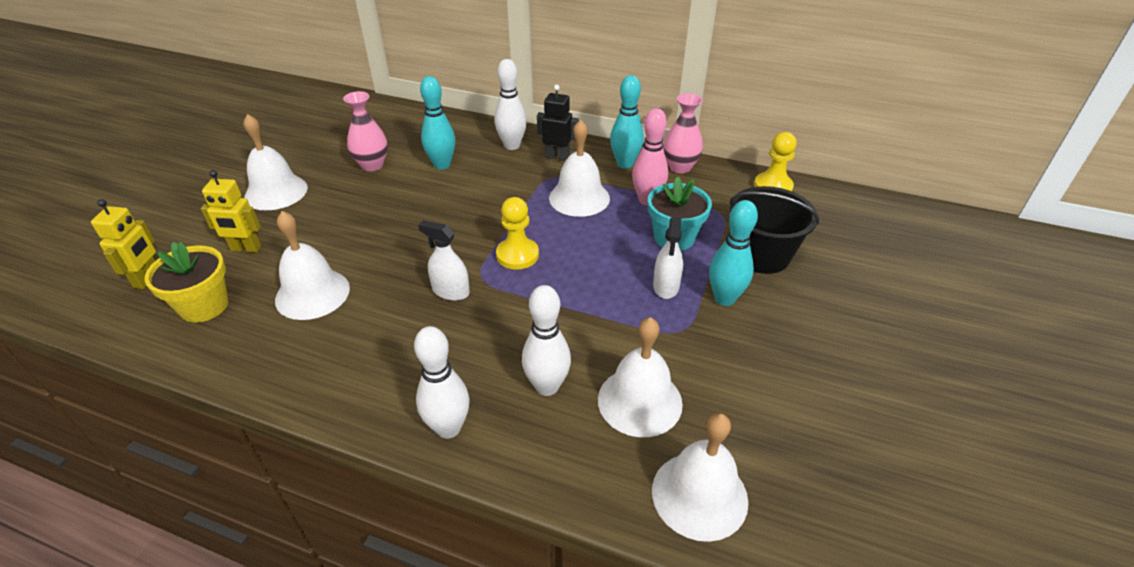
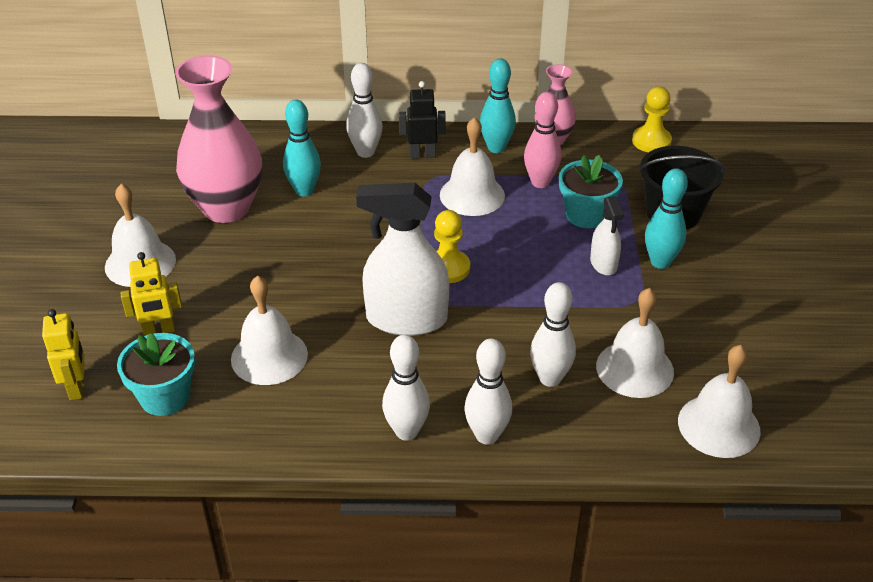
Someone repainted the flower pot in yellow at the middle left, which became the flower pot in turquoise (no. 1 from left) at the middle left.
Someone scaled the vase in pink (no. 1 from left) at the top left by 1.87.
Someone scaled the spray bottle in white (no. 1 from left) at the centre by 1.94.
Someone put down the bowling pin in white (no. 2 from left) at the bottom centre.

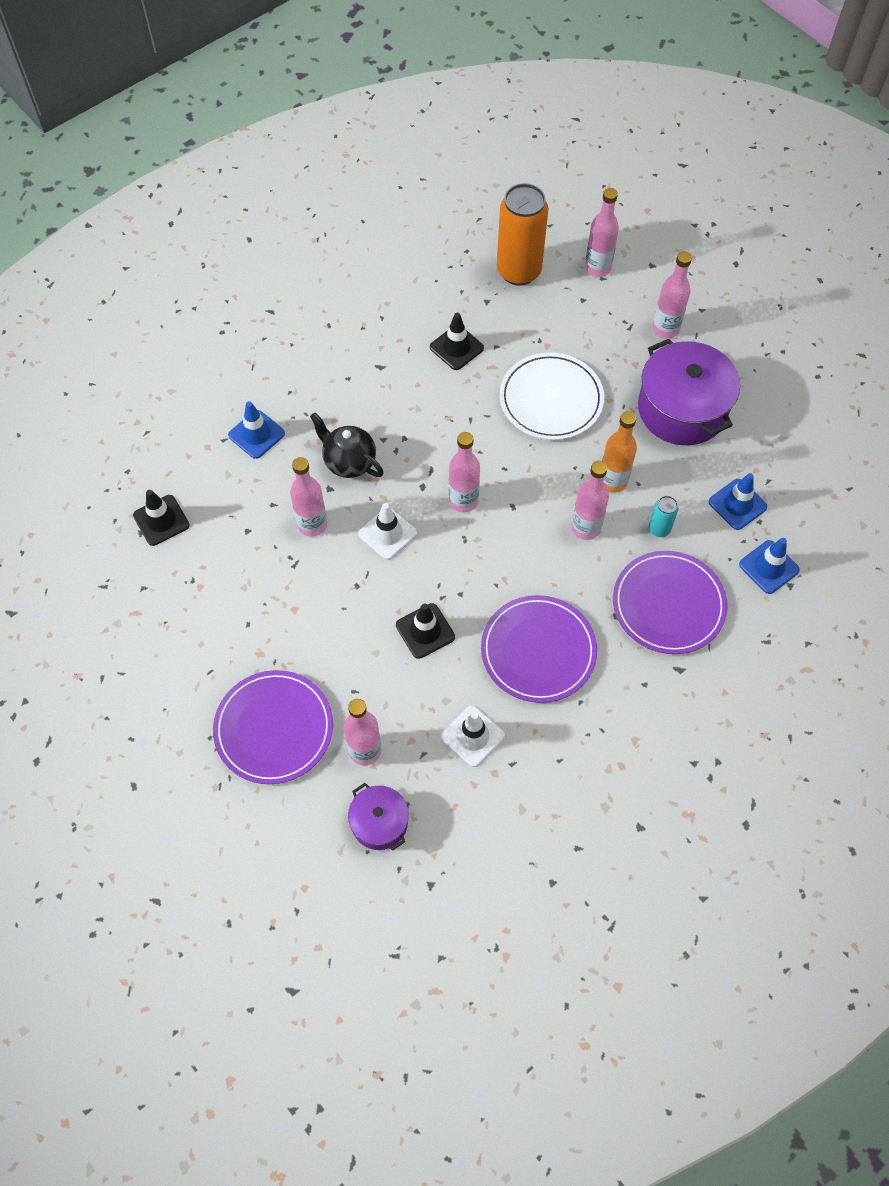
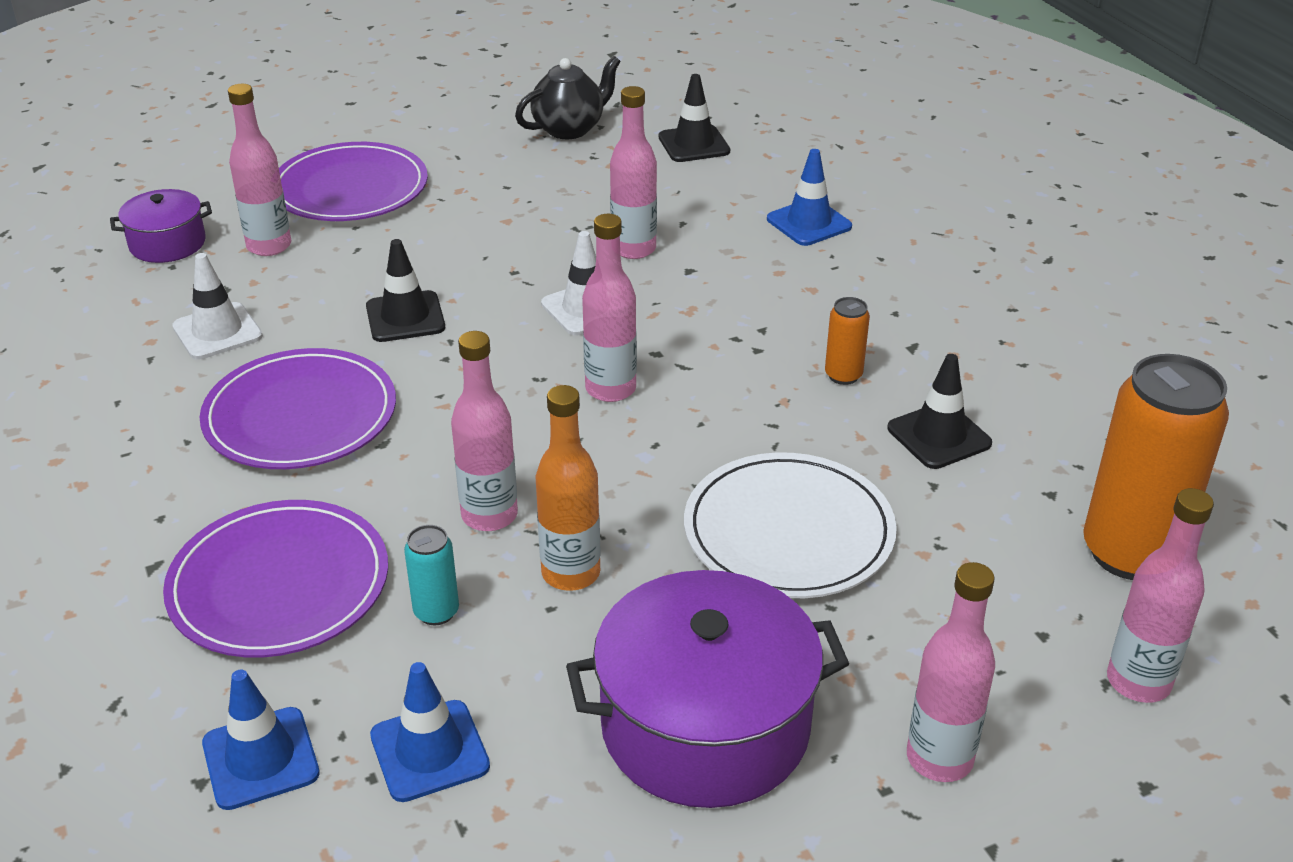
Someone carried the teapot in black from the centre to the top centre.
Someone put down the can in orange (no. 1 from left) at the centre.

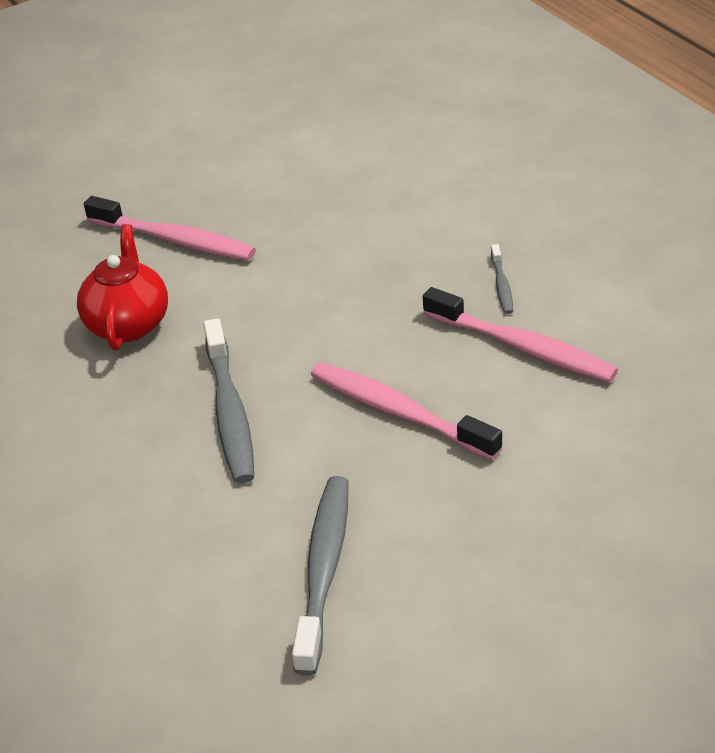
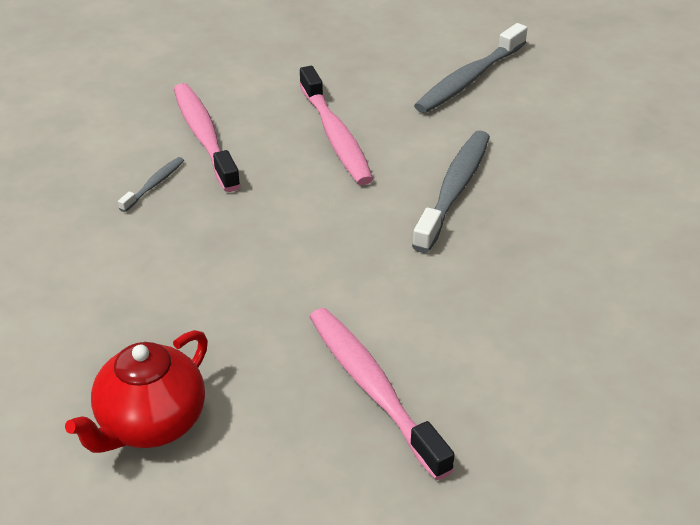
Someone carried the teapot in red from the middle left to the bottom left.

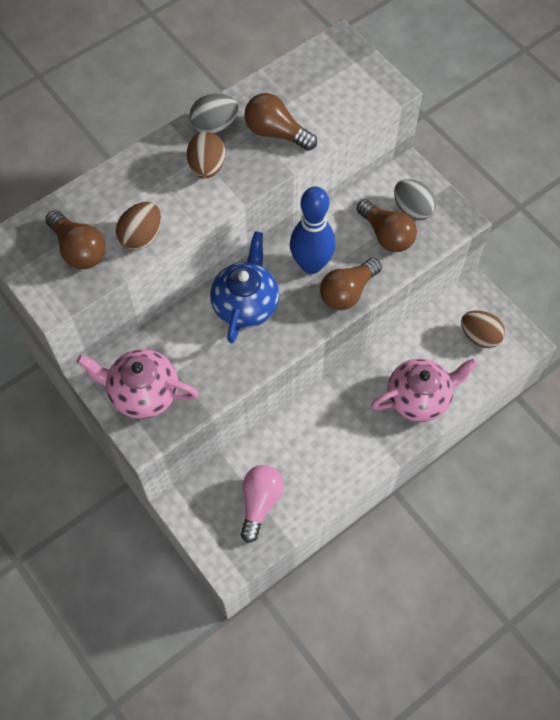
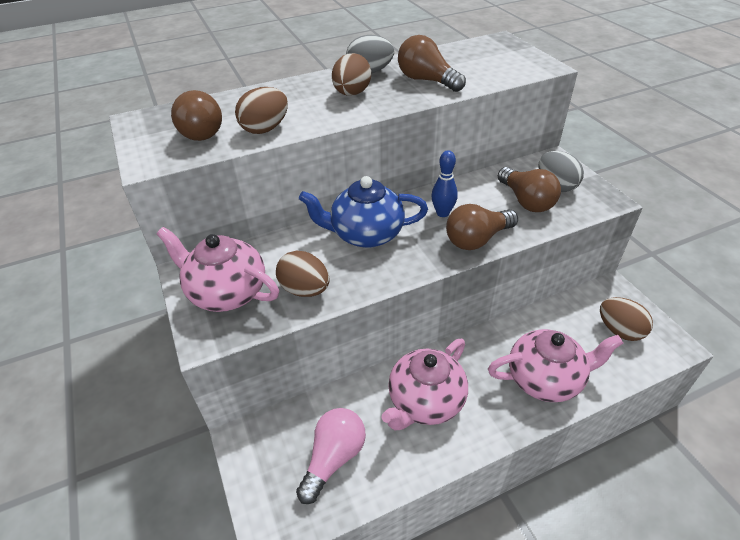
Someone rotated the teapot in blue at the centre by 120 degrees counterclockwise.
Someone scaled the bowling pin in blue at the top centre by 0.54.
Someone put down the egg in brown (no. 2 from left) at the centre.
Someone put down the teapot in pink (no. 2 from left) at the bottom centre.

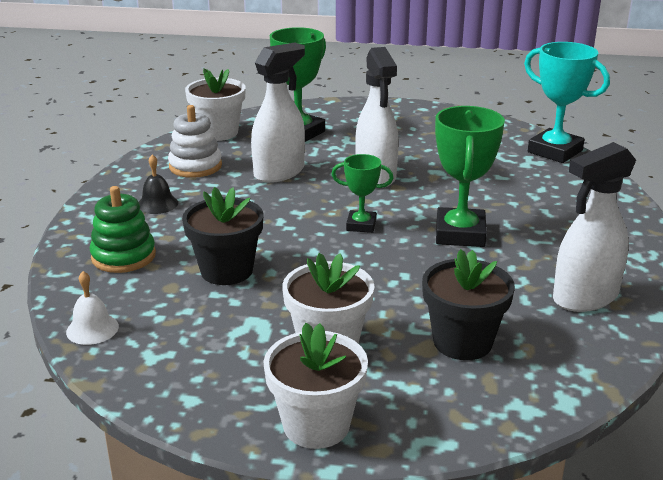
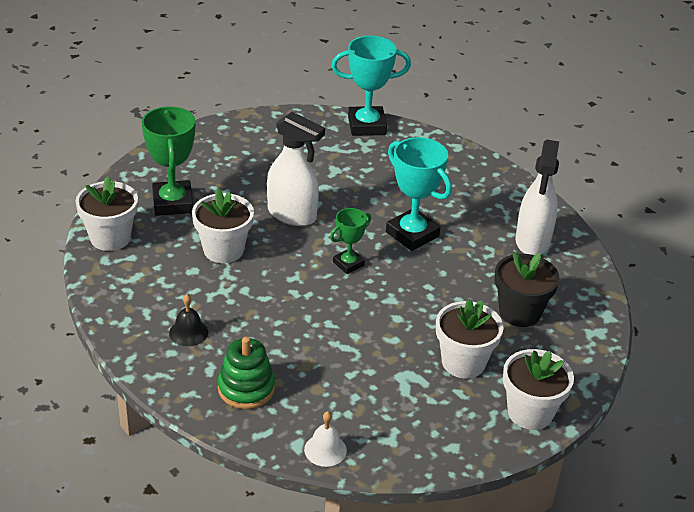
Someone took away the stacking toy in white at the top left.
Someone took away the flower pot in black (no. 1 from left) at the centre.
Someone swapped the spray bottle in white (no. 1 from left) at the top centre for the flower pot in white (no. 2 from left) at the middle left.
Someone repainted the trophy in green (no. 3 from left) at the middle right, which became the trophy in turquoise (no. 2 from left) at the centre.

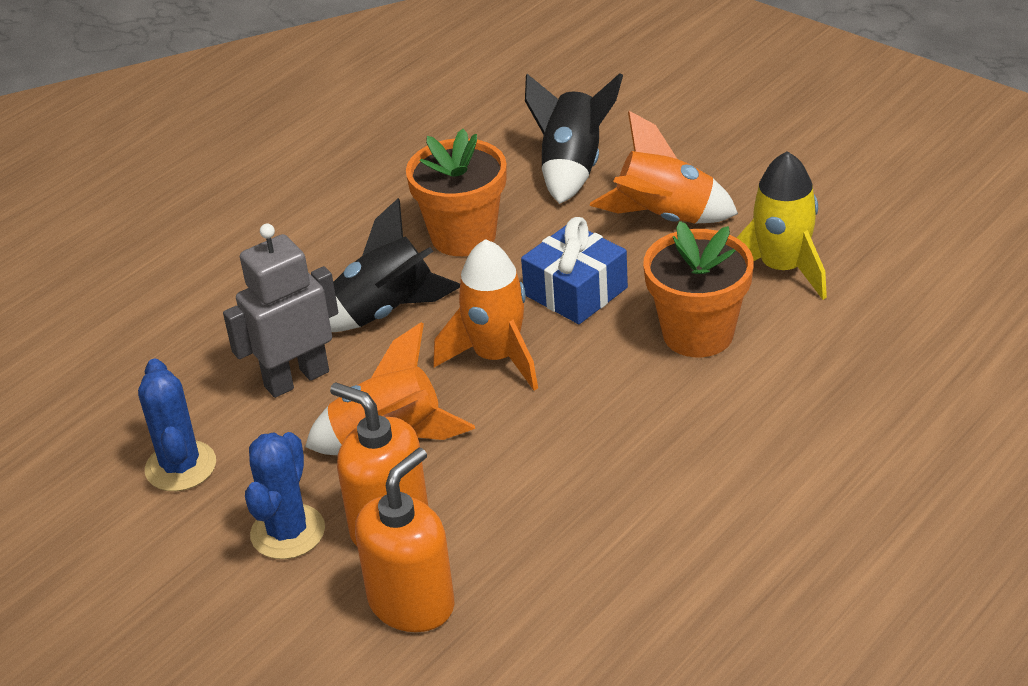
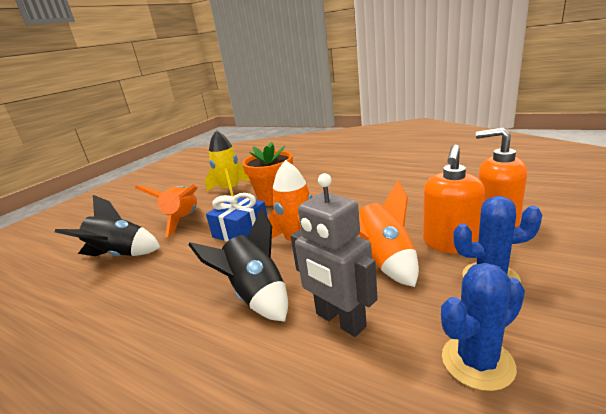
Someone took away the flower pot in orange (no. 1 from left) at the top centre.

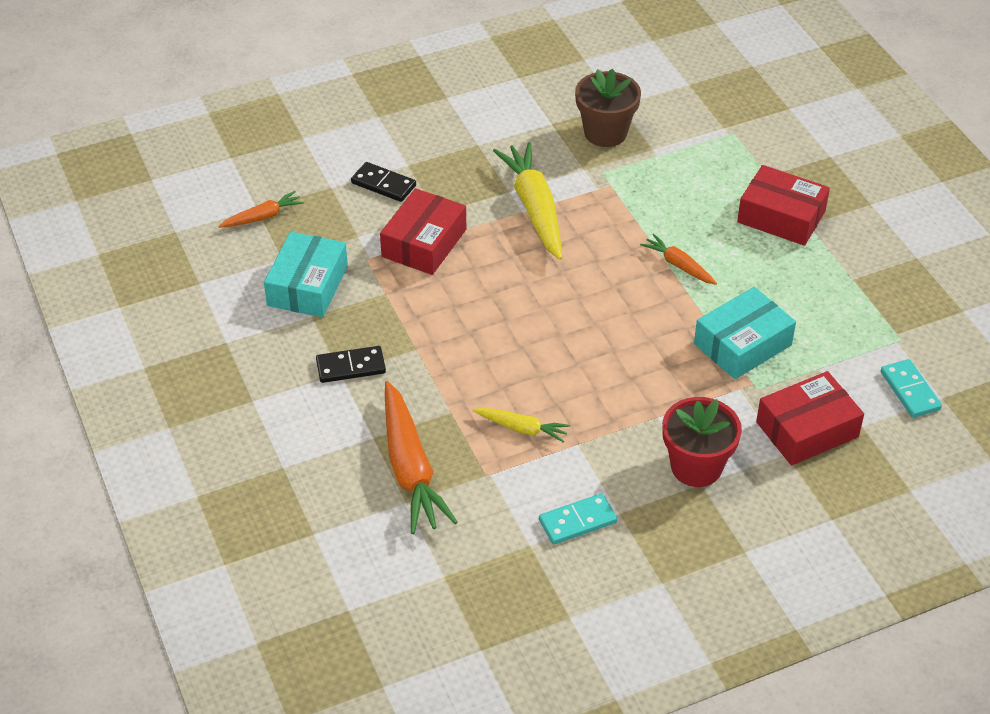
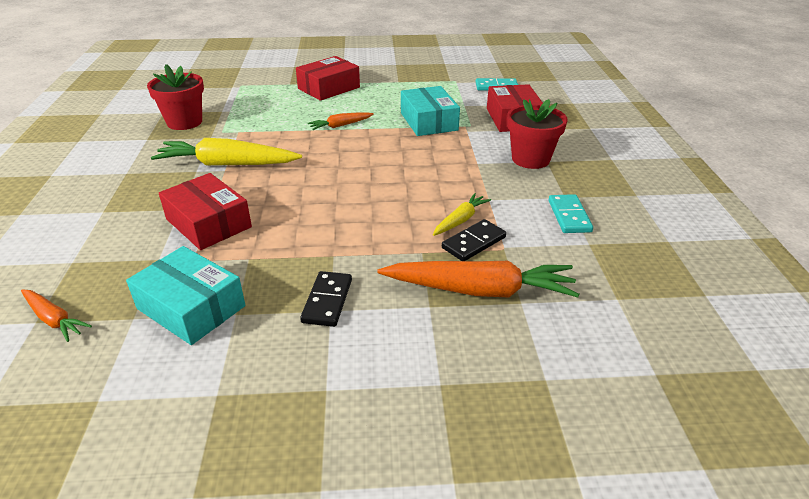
Someone rotated the carrot in orange (no. 1 from left) at the top left by 135 degrees clockwise.
Someone carried the domino in black (no. 2 from left) from the top centre to the centre.
Someone repainted the flower pot in brown at the top centre, which became the flower pot in red (no. 1 from left) at the top left.

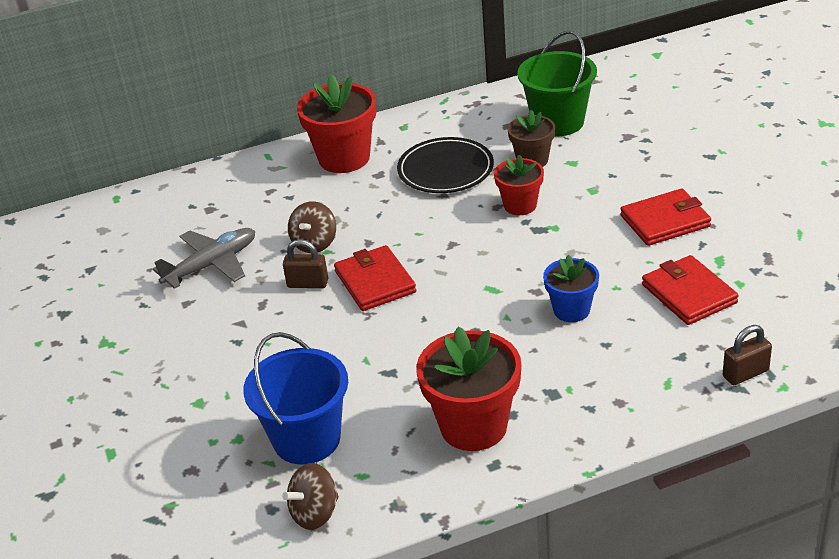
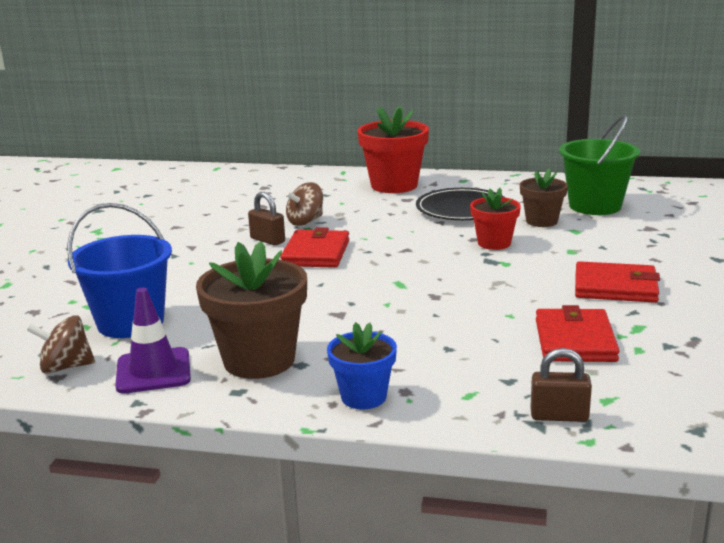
Someone took away the plane in grey at the middle left.
Someone repainted the flower pot in red (no. 2 from left) at the bottom centre, which became the flower pot in brown (no. 1 from left) at the centre.
Someone carried the flower pot in blue from the middle right to the bottom centre.
Someone put down the traffic cone in purple at the middle left.

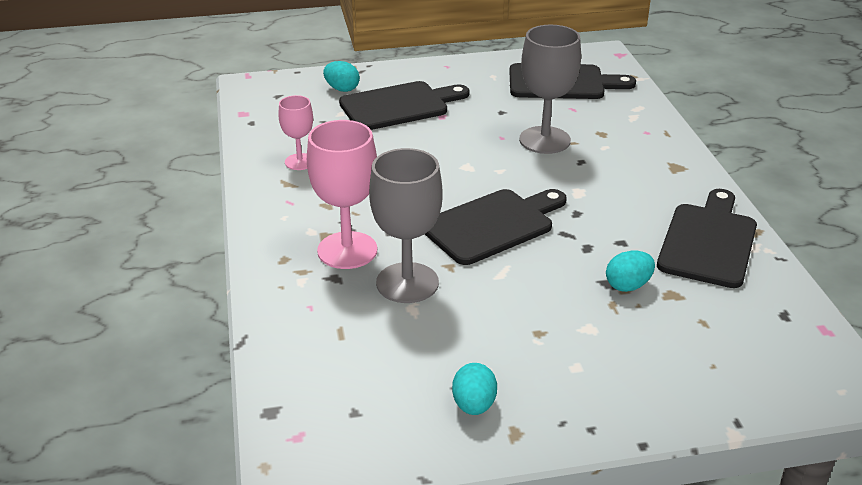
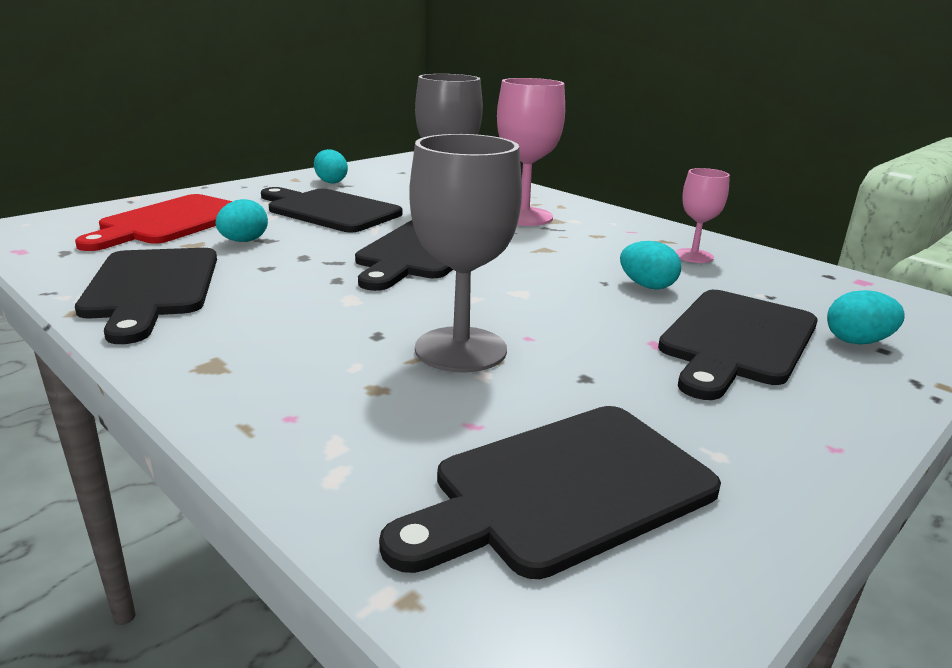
Someone put down the cutting board in red at the top left.
Someone put down the cutting board in black (no. 2 from left) at the top centre.
Someone put down the egg in turquoise (no. 3 from left) at the middle right.

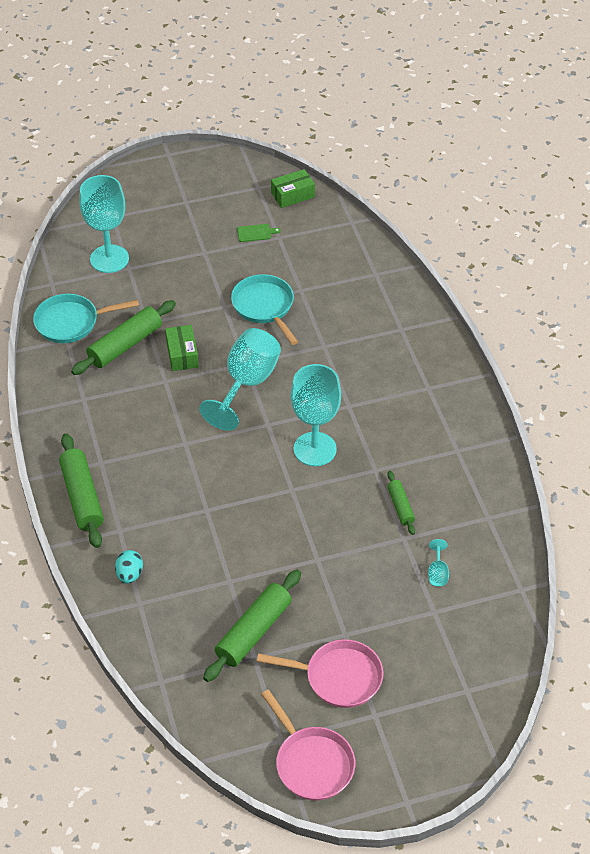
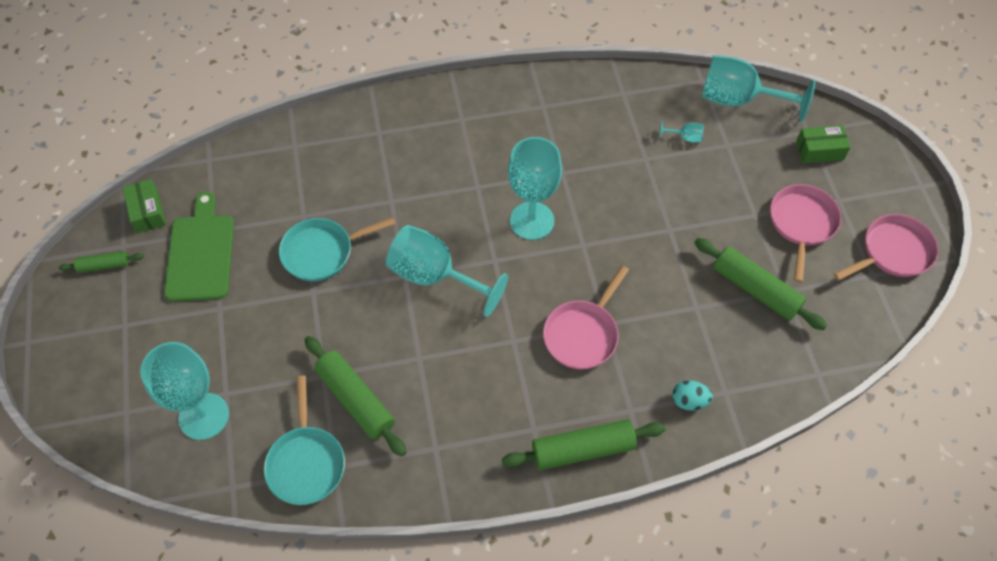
Someone carried the box in green (no. 1 from left in the first image) from the middle left to the top right.
Someone scaled the cutting board in green at the top centre by 2.46.
Someone carried the rolling pin in green (no. 4 from left in the first image) from the middle right to the middle left.
Someone put down the pan in pink (no. 1 from left) at the centre.
Someone put down the goblet in turquoise (no. 5 from left) at the top right.

